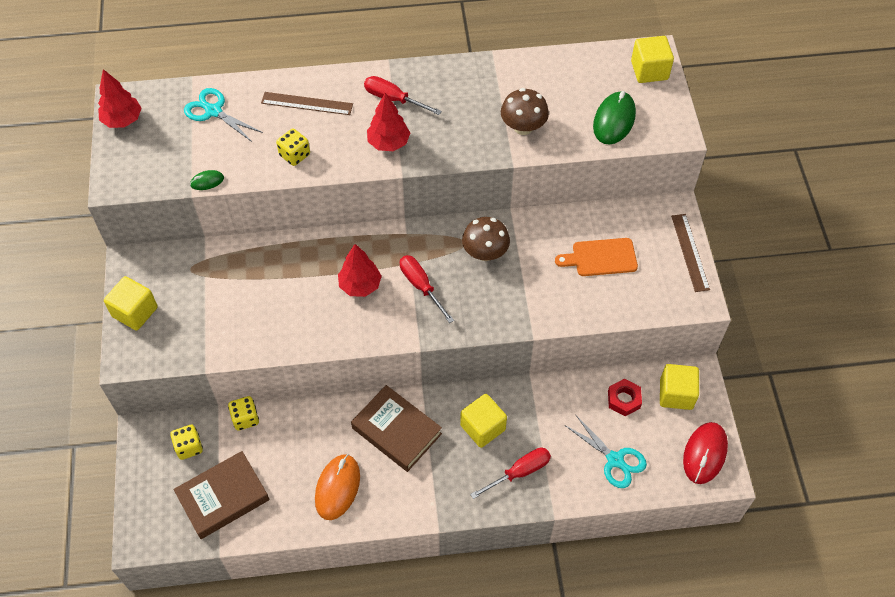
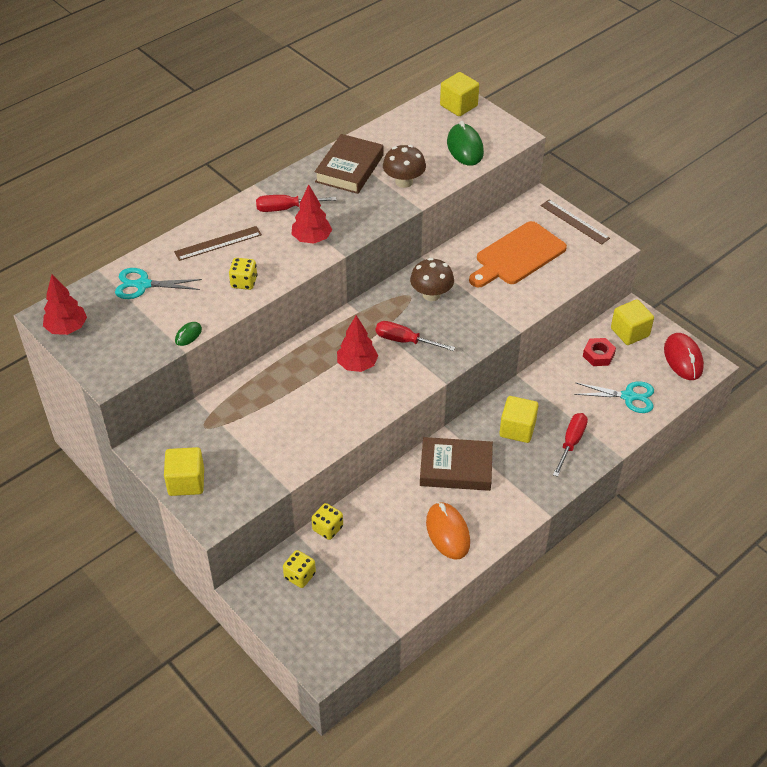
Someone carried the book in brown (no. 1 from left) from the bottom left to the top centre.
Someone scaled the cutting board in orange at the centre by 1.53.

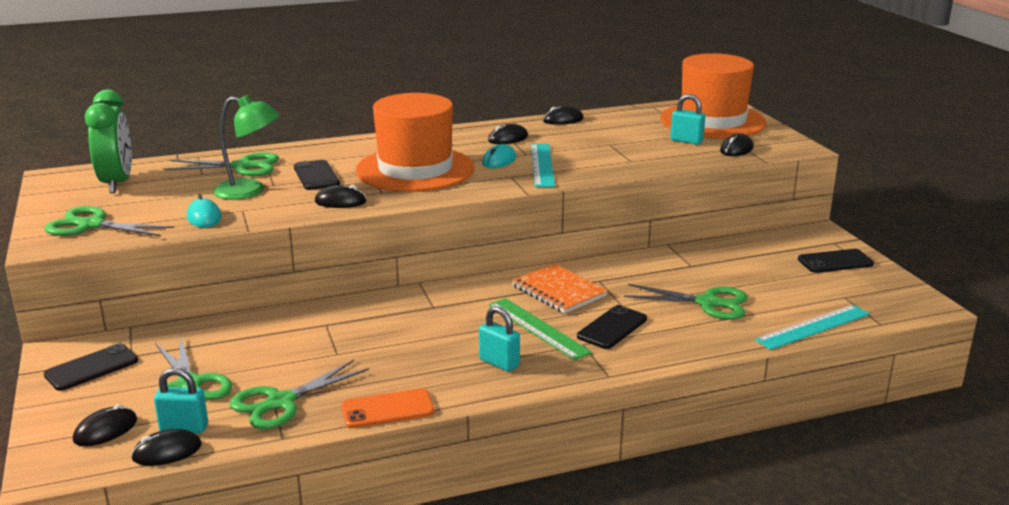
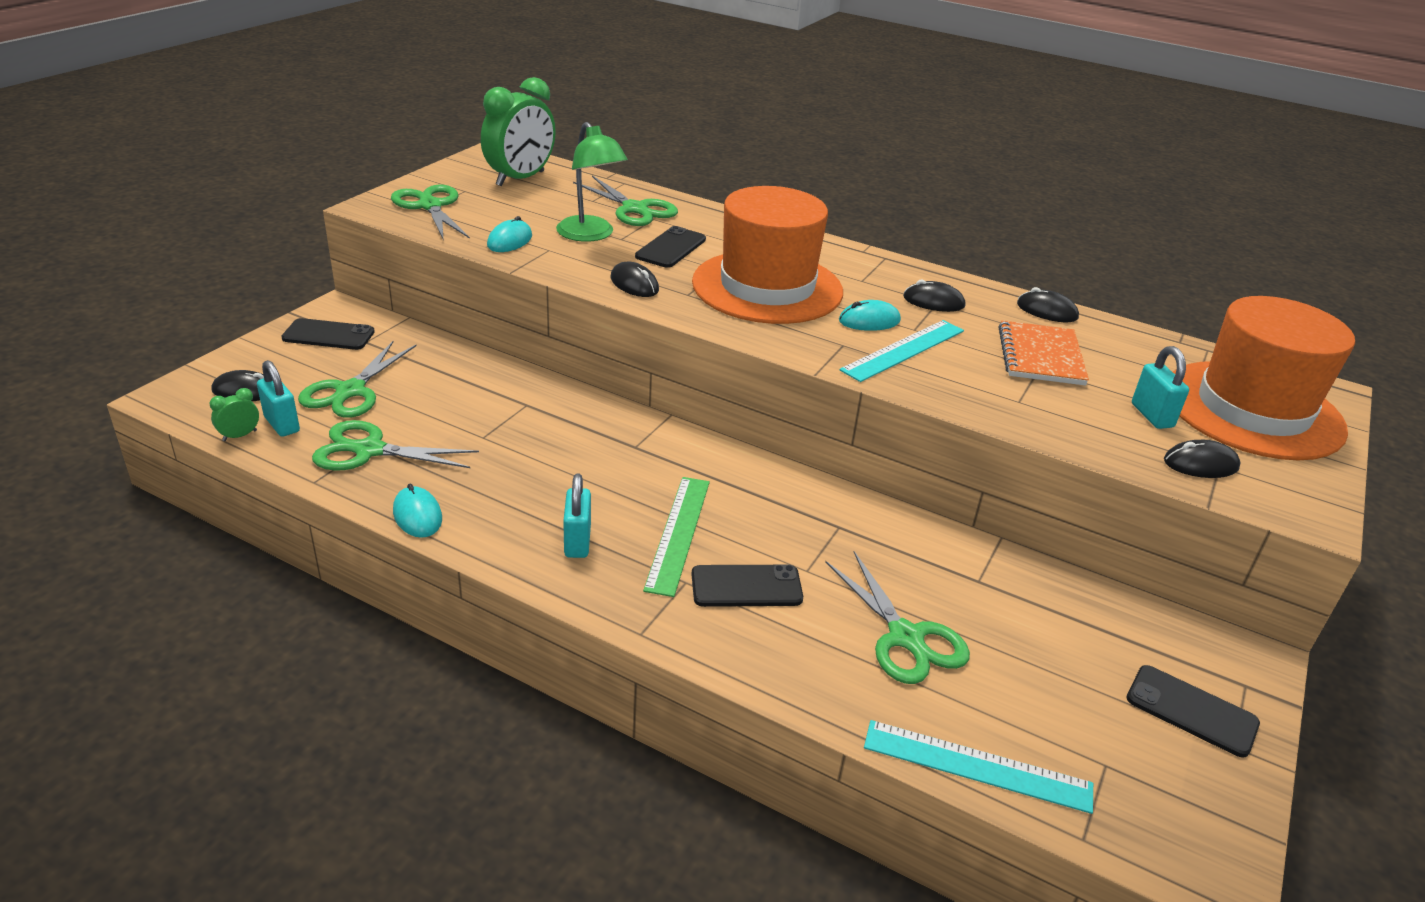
Someone swapped the mouse in black (no. 2 from left) at the bottom left for the clock in green (no. 1 from left) at the middle left.
Someone swapped the phone in orange at the bottom centre for the mouse in turquoise (no. 1 from left) at the middle left.
Someone carried the notebook in orange from the centre to the middle right.

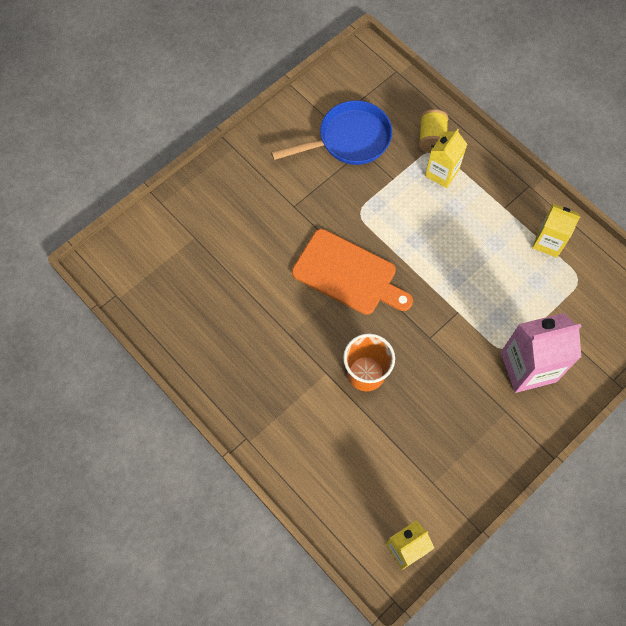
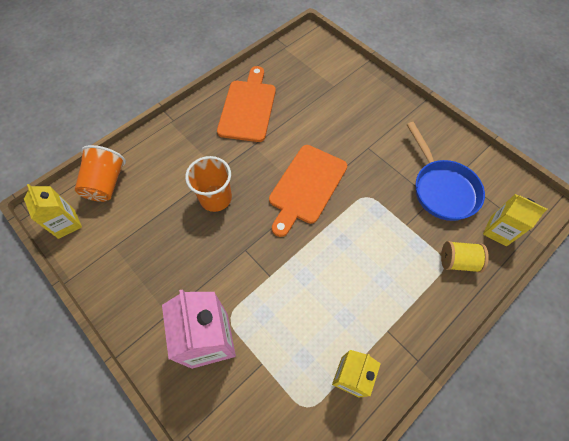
Someone carried the carton in yellow (no. 2 from left in the first image) from the top right to the middle right.
Someone put down the cup in orange (no. 1 from left) at the middle left.
Someone put down the cutting board in orange (no. 1 from left) at the top centre.

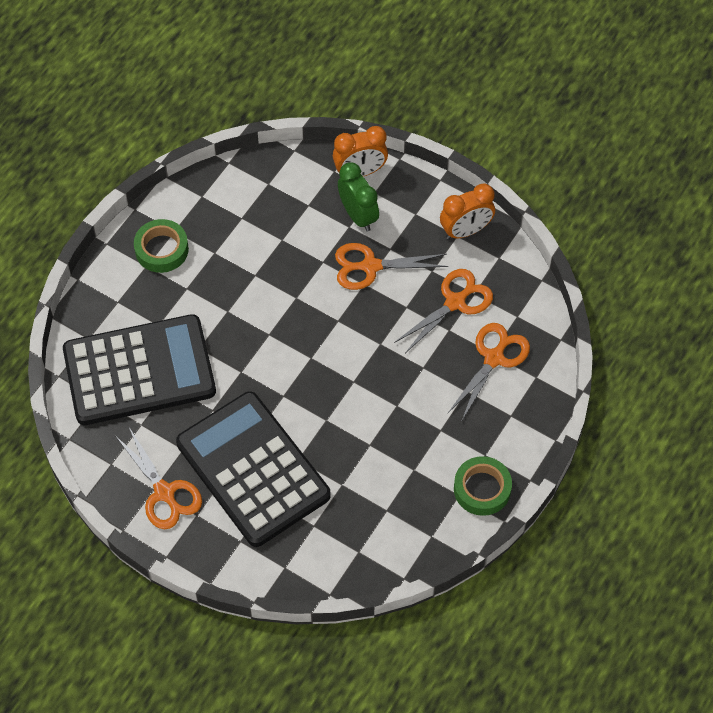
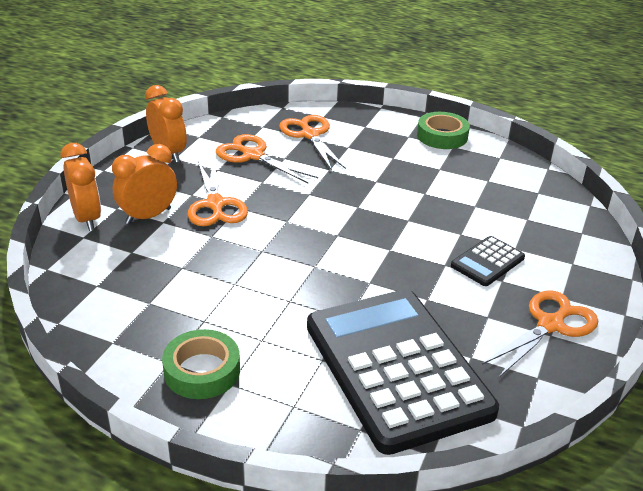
Someone scaled the calculator in black (no. 2 from left) at the centre by 0.42.
Someone repainted the clock in green at the top centre, which became the clock in orange (no. 2 from left) at the middle left.
Someone rotated the scissors in orange (no. 4 from left in the first image) at the middle right by 45 degrees clockwise.

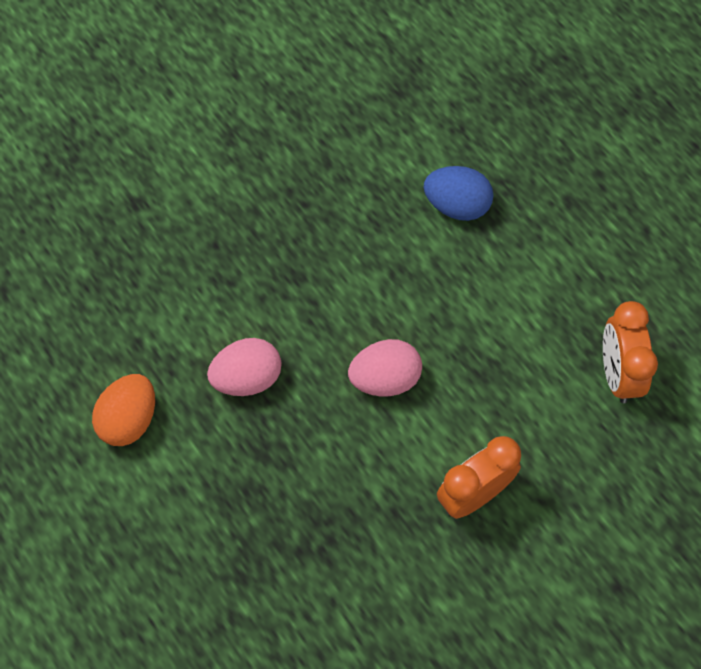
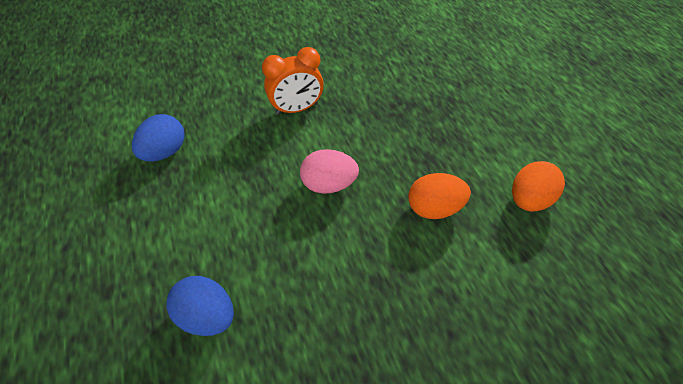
Someone repainted the egg in pink (no. 1 from left) at the centre, which became the egg in orange (no. 1 from left) at the centre.
Someone swapped the clock in orange (no. 2 from left) at the middle right for the egg in blue (no. 1 from left) at the middle left.

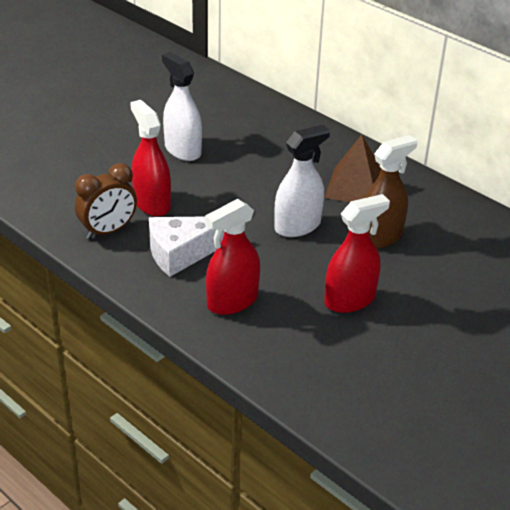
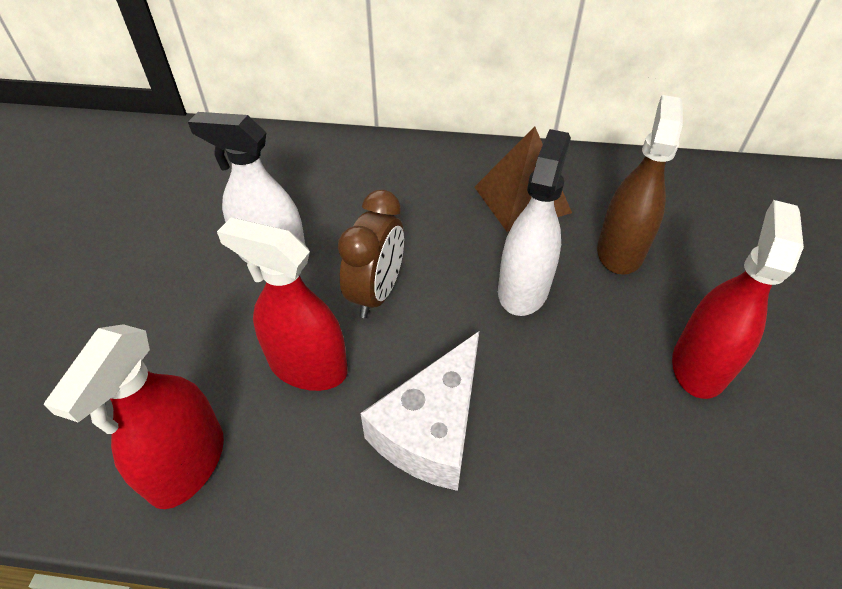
Someone carried the clock in brown from the middle left to the centre.
Someone carried the spray bottle in red (no. 2 from left in the first image) from the centre to the bottom left.

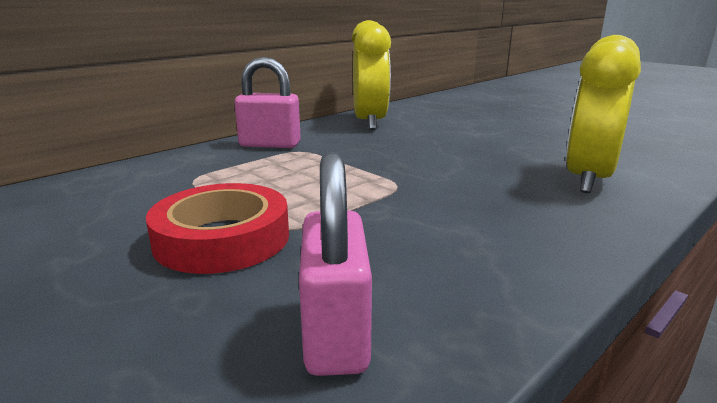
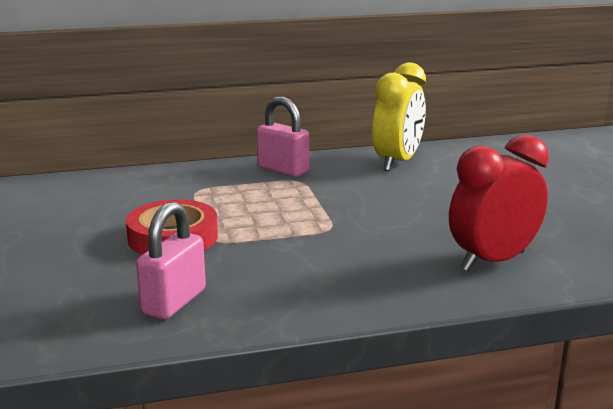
Someone repainted the clock in yellow (no. 2 from left) at the top right, which became the clock in red at the middle right.

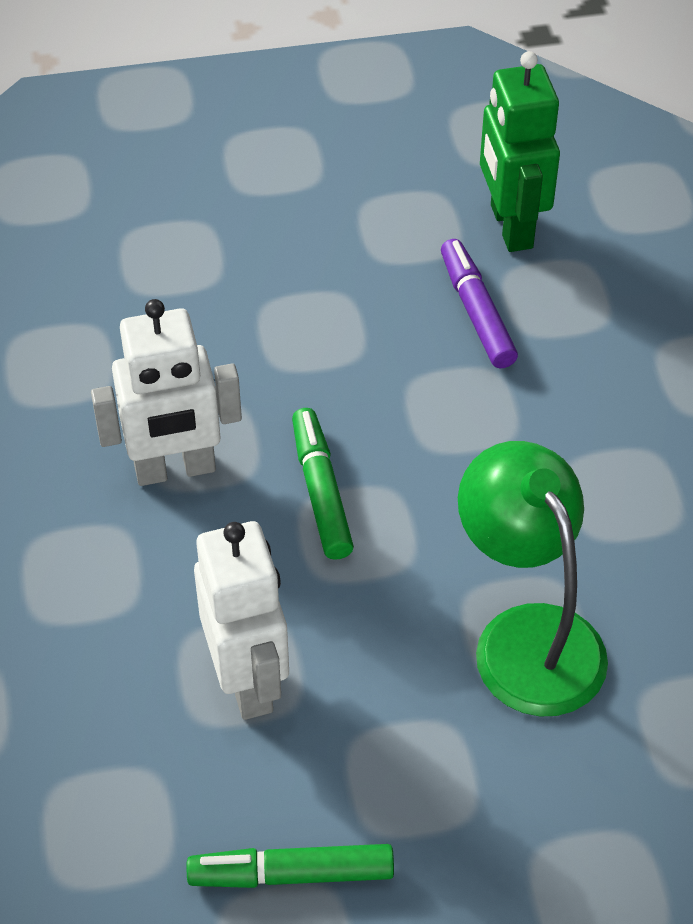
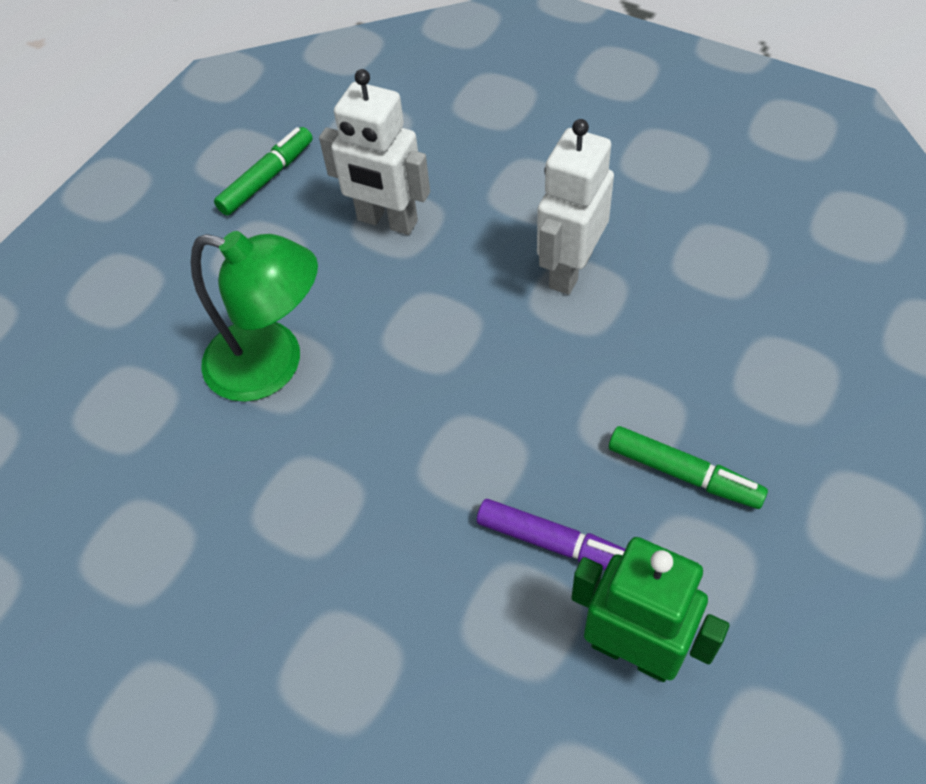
Someone carried the marker in green (no. 2 from left) from the centre to the middle right.

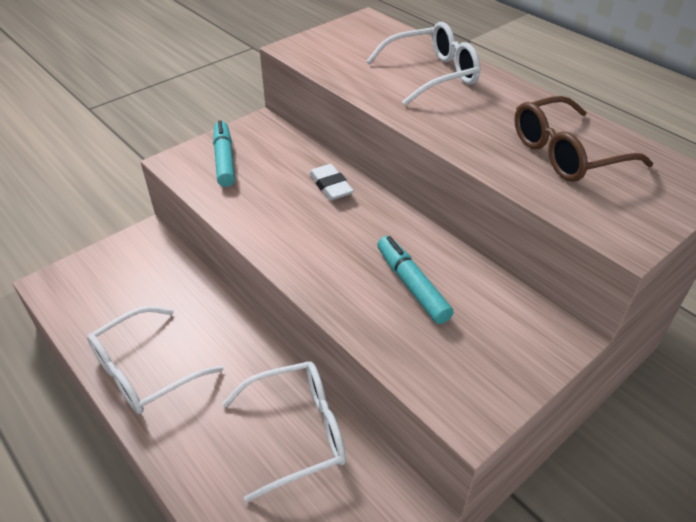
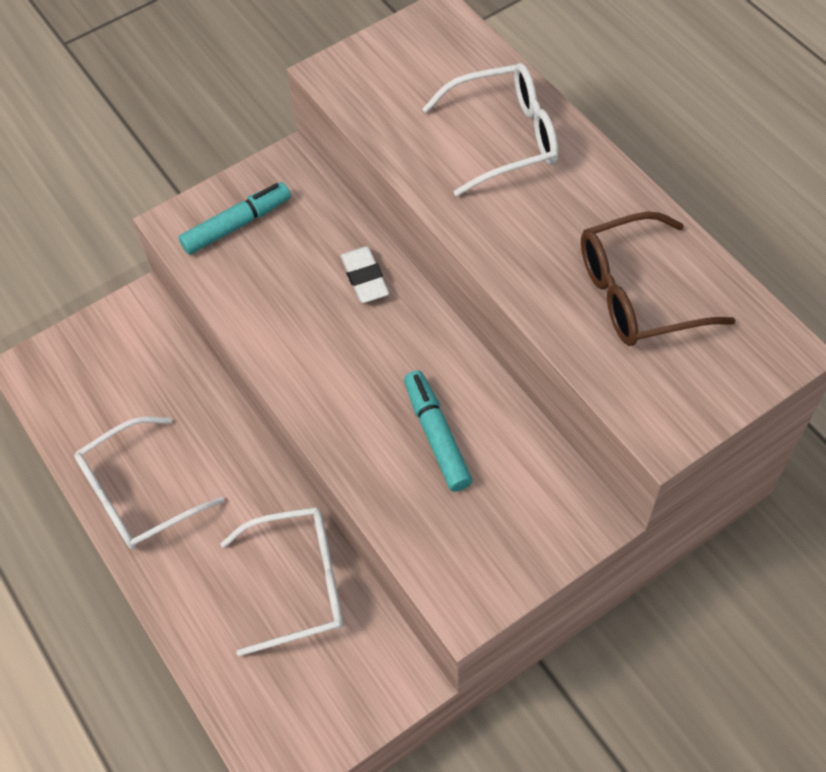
Someone rotated the marker in turquoise (no. 1 from left) at the top left by 60 degrees clockwise.

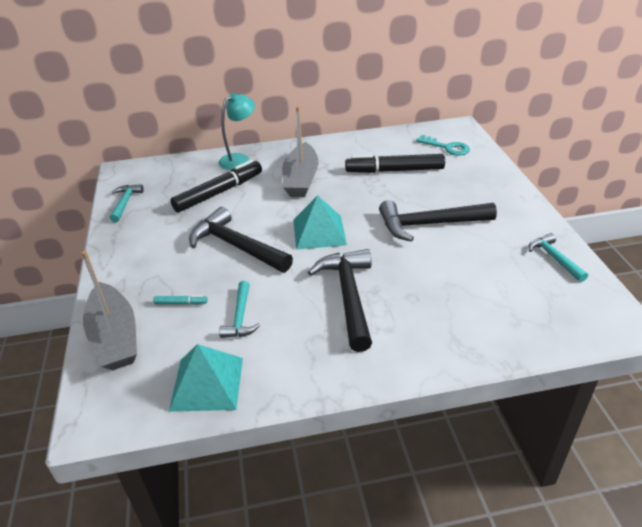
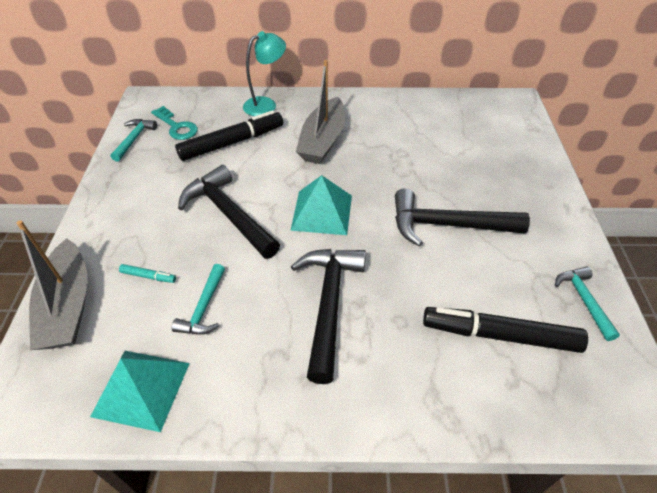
Someone carried the marker in black (no. 2 from left) from the top centre to the bottom right.
Someone carried the key in turquoise from the top right to the top left.

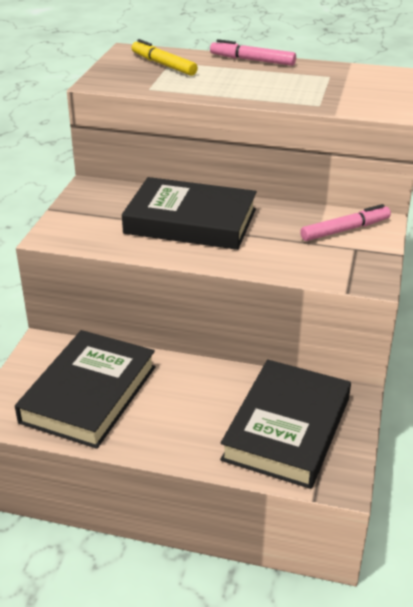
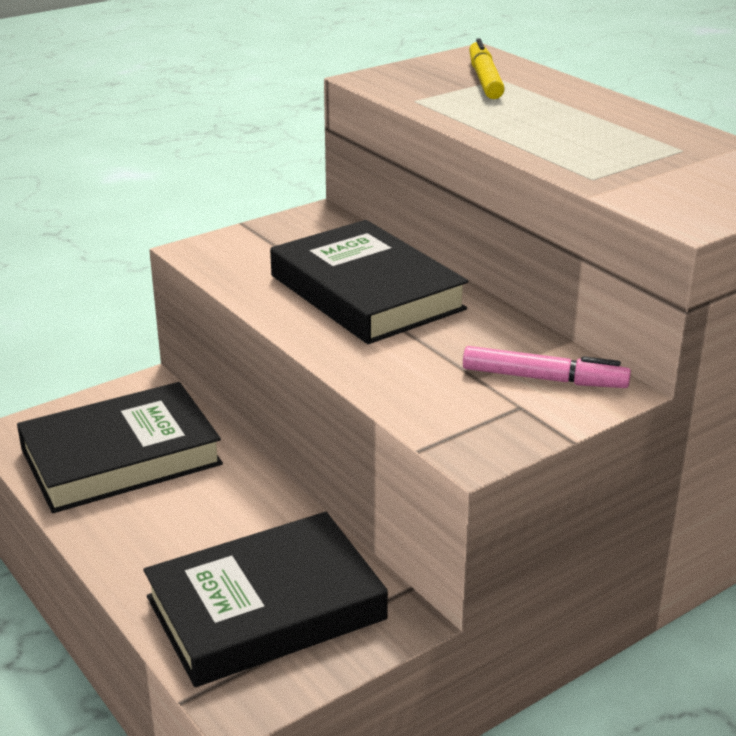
Someone took away the marker in pink (no. 1 from left) at the top centre.

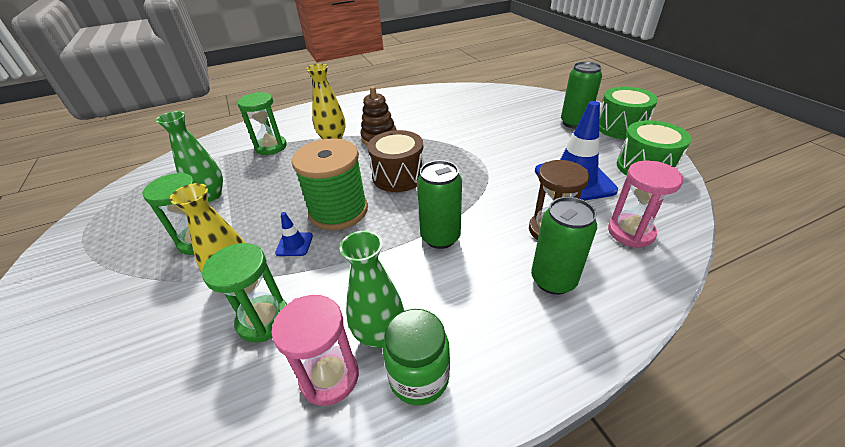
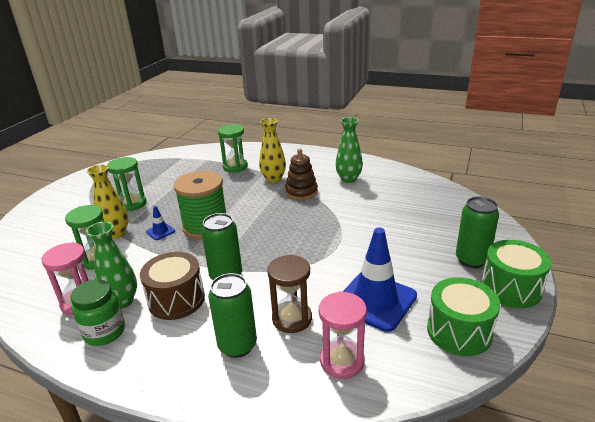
Someone carried the vase in green (no. 1 from left in the first image) from the middle left to the centre.
Someone carried the drum in brown from the centre to the bottom left.

